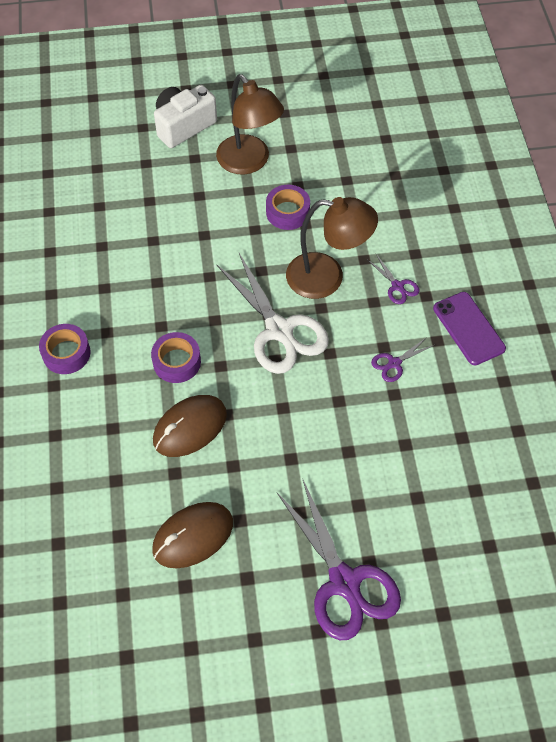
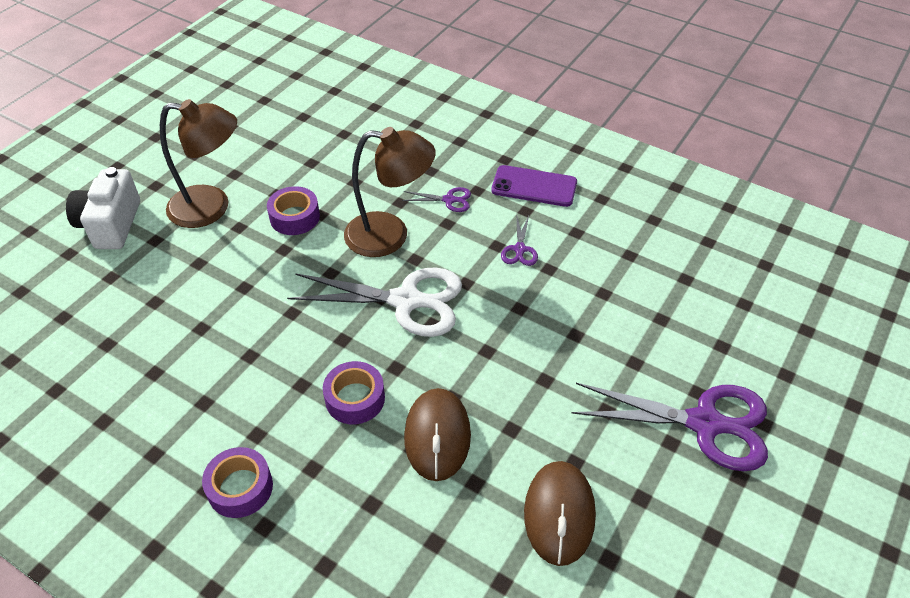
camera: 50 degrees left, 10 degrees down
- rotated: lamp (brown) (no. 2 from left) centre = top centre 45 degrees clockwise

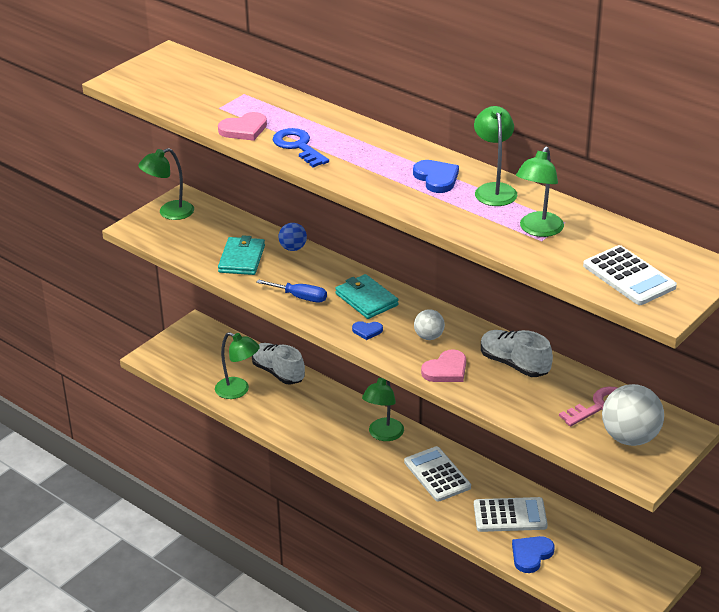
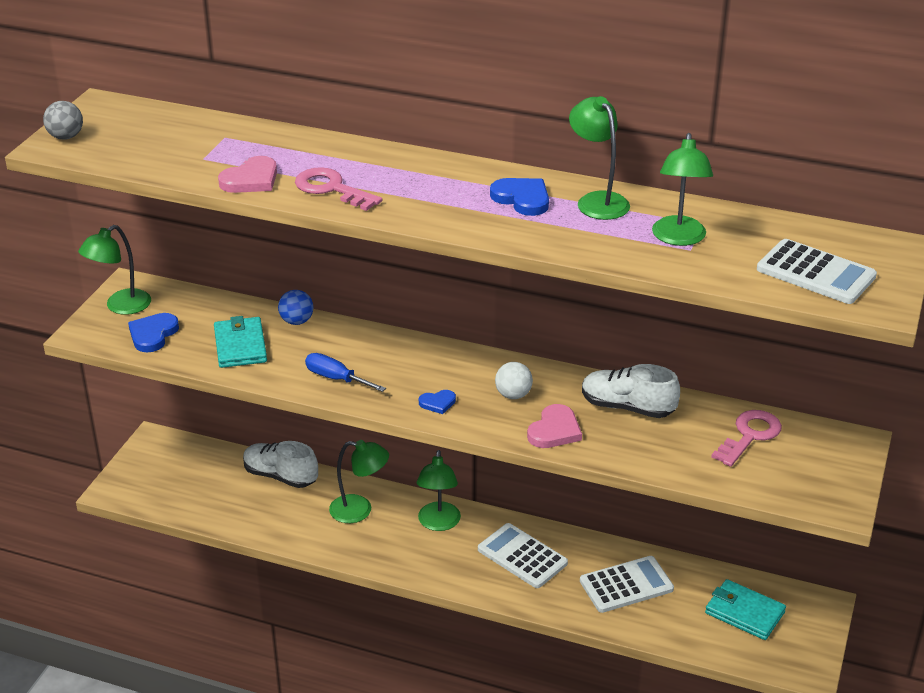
camera: 20 degrees left, 0 degrees up
- shifted: lamp (emerald) (no. 2 from left) middle left to bottom centre
- rotated: hand screwdriver (cobalt) centre = centre 150 degrees counterclockwise
- repainted: key (cobalt) top centre to key (pink) (no. 1 from left) top centre
- shifted: wallet (teal) (no. 2 from left) centre to bottom right
- shifted: heart (cobalt) (no. 3 from left in the first image) bottom right to heart (cobalt) (no. 1 from left) middle left
- gone: play ball (white) (no. 2 from left) bottom right
- new: play ball (grey) top left

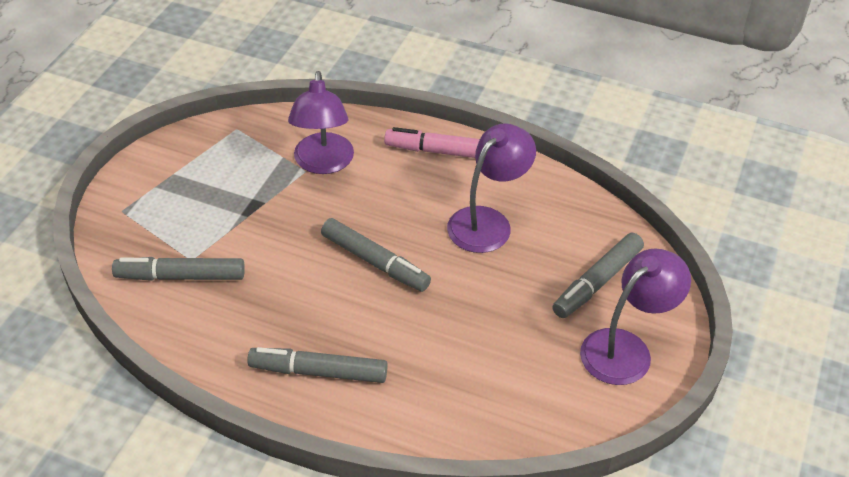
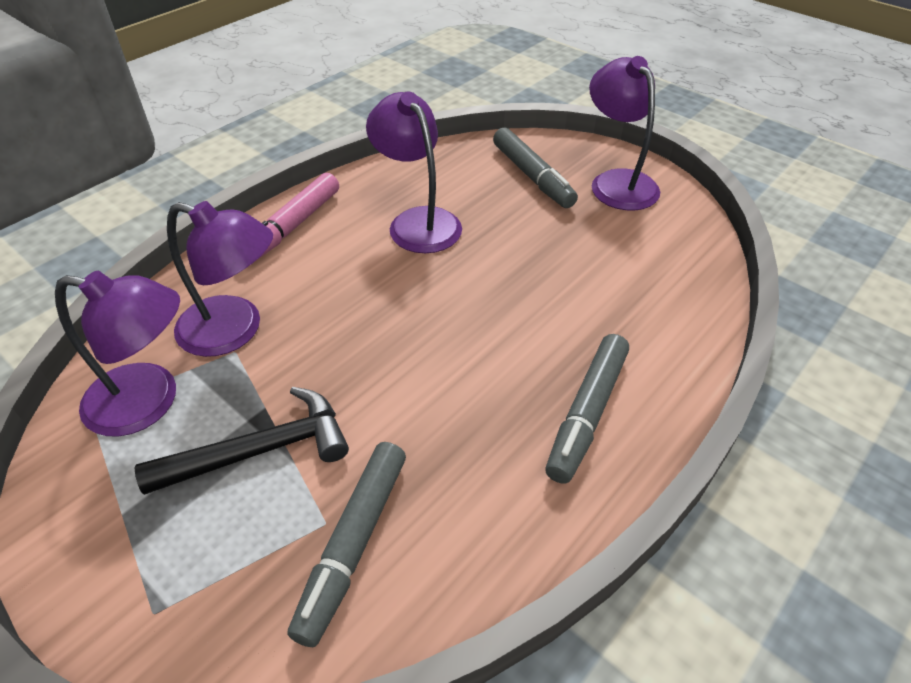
camera: 70 degrees left, 0 degrees up
- gone: marker pen (grey) (no. 3 from left) centre
- new: lamp (violet) (no. 1 from left) middle left
- new: carpenter's hammer (ebony) middle left

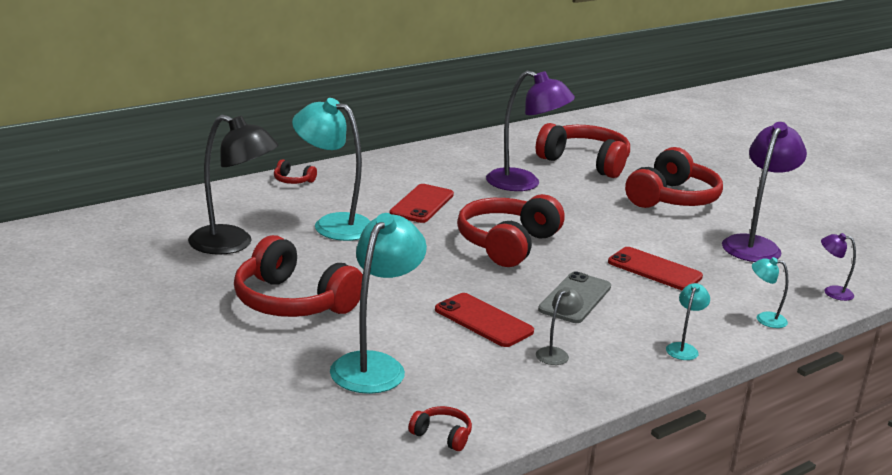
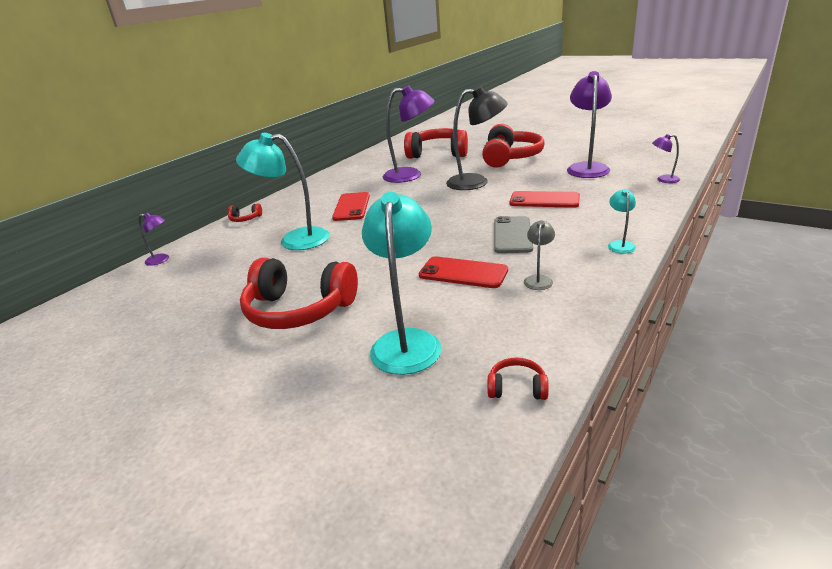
camera: 15 degrees left, 5 degrees up
- shifted: lamp (ebony) middle left to top centre
- gone: headphones (red) (no. 4 from left) centre
- gone: lamp (teal) (no. 4 from left) middle right
- new: lamp (violet) (no. 1 from left) middle left

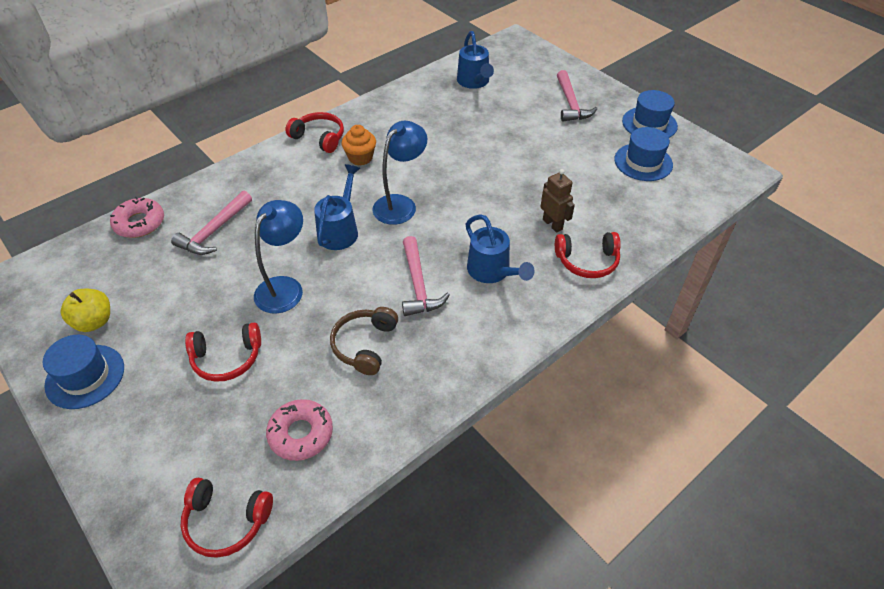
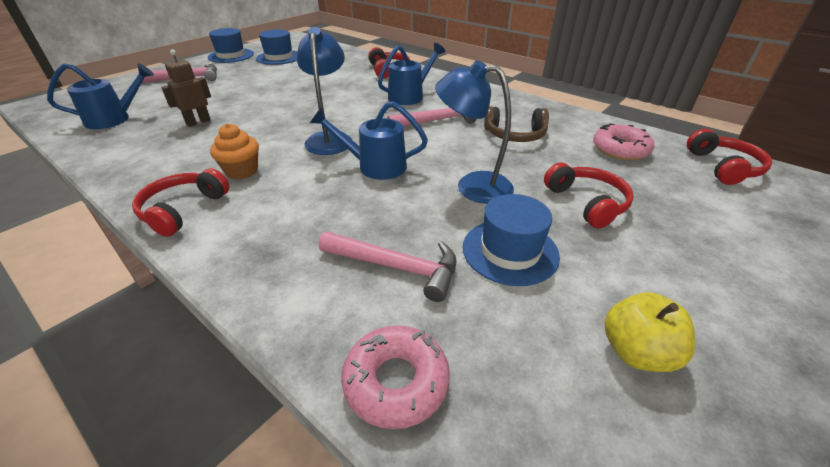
camera: 100 degrees left, 10 degrees down
- shifted: tall hat (cobalt) (no. 1 from left in the first image) middle left to tall hat (cobalt) (no. 3 from left) centre
- rotated: lamp (cobalt) (no. 2 from left in the first image) top centre = top centre 60 degrees clockwise
- shifted: robot figure (brown) centre to top left

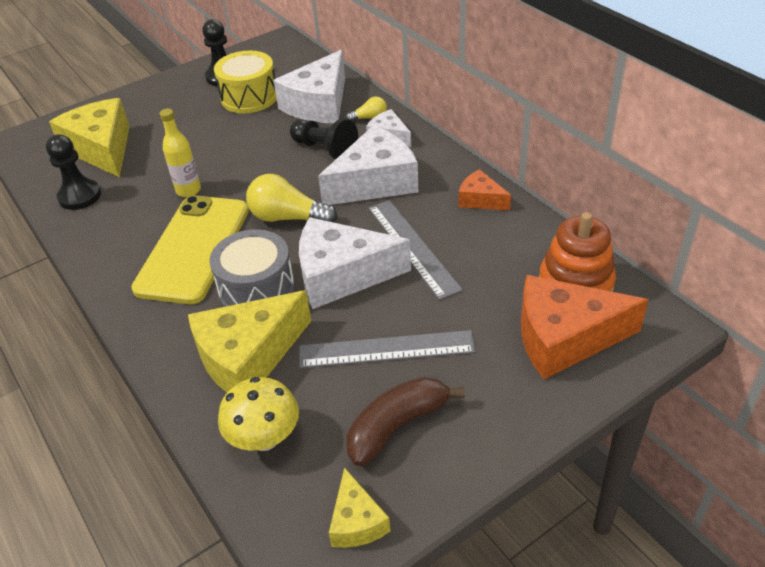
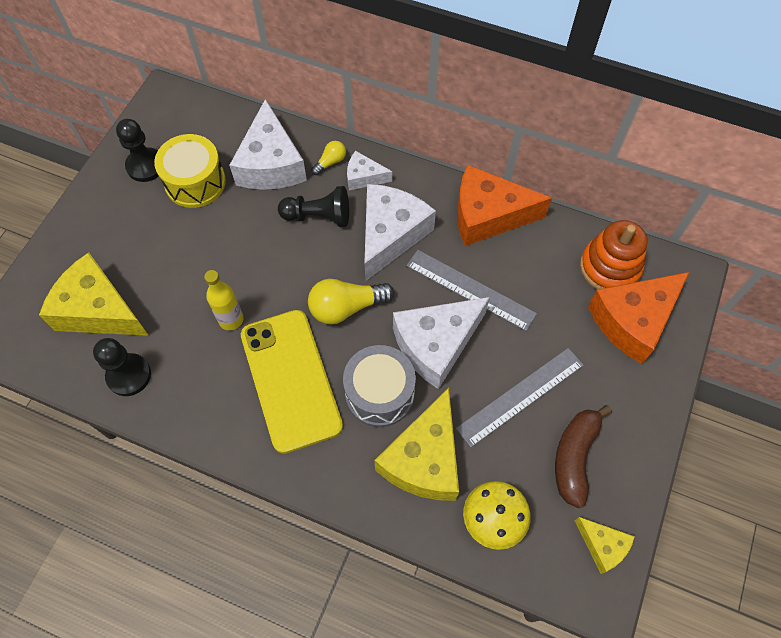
camera: 35 degrees left, 20 degrees up
- scaled: piece of cheese (orange) (no. 1 from left) centre = top centre x1.95

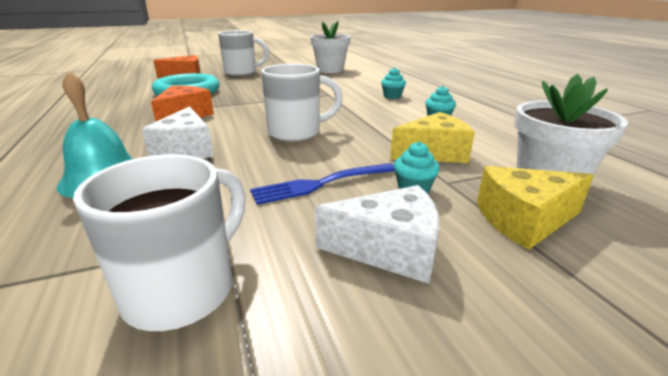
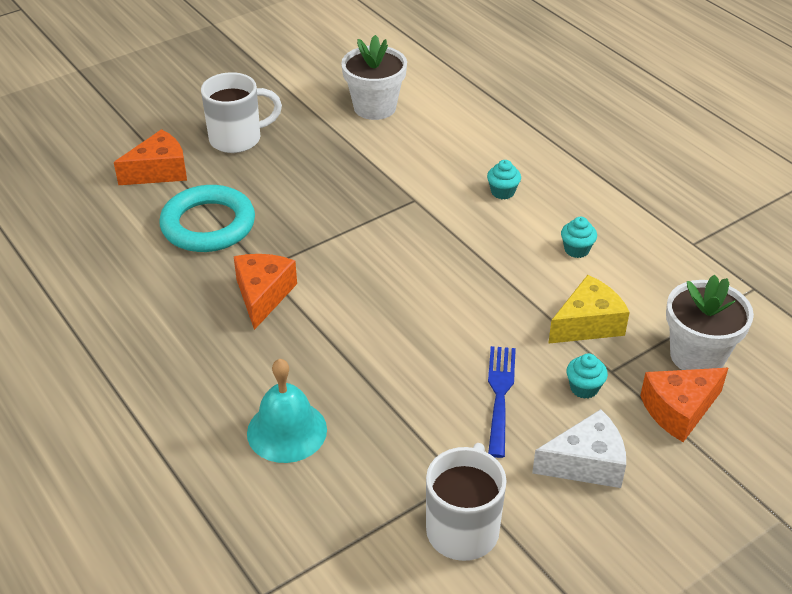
camera: 15 degrees left, 15 degrees up
- gone: piece of cheese (white) (no. 1 from left) middle left
- rotated: fork (cobalt) centre = bottom centre 135 degrees clockwise
- gone: mug (white) (no. 3 from left) top centre
- repainted: piece of cheese (yellow) (no. 2 from left) middle right to piece of cheese (orange) (no. 3 from left) bottom right

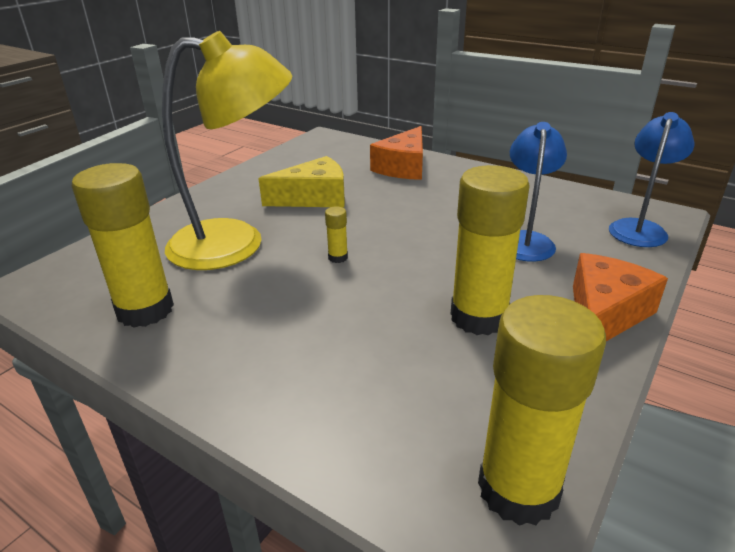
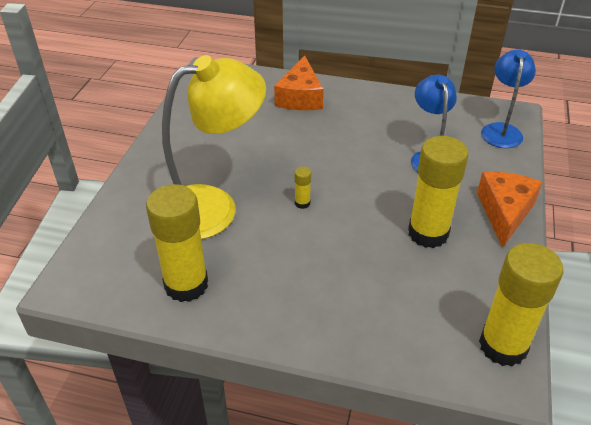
camera: 20 degrees left, 10 degrees up
- gone: piece of cheese (yellow) top centre

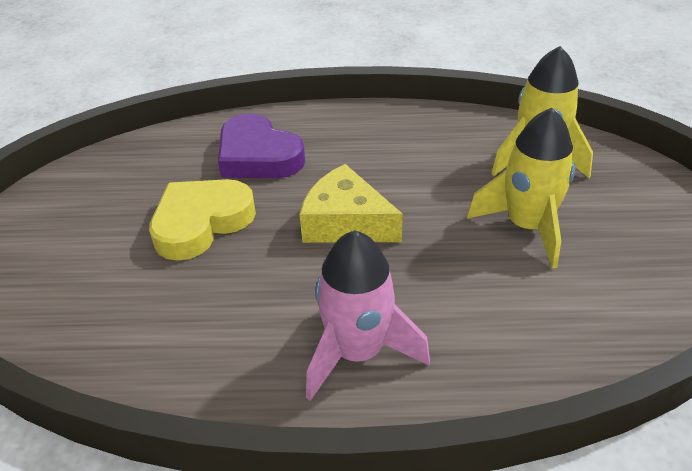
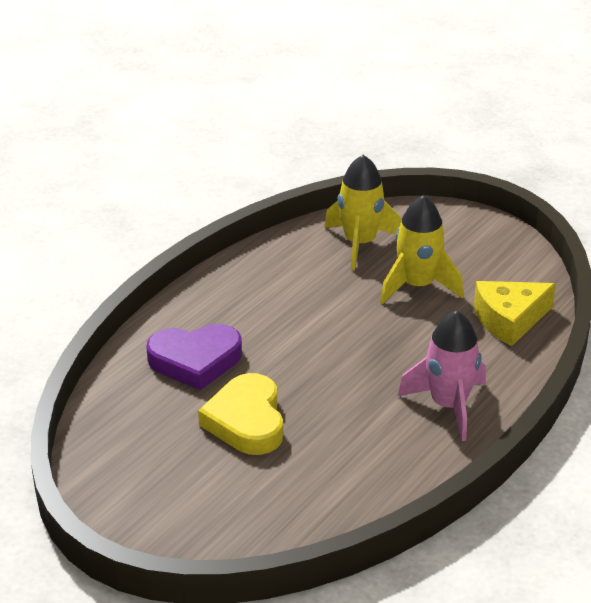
camera: 55 degrees left, 5 degrees down
- shifted: piece of cheese (yellow) centre to middle right

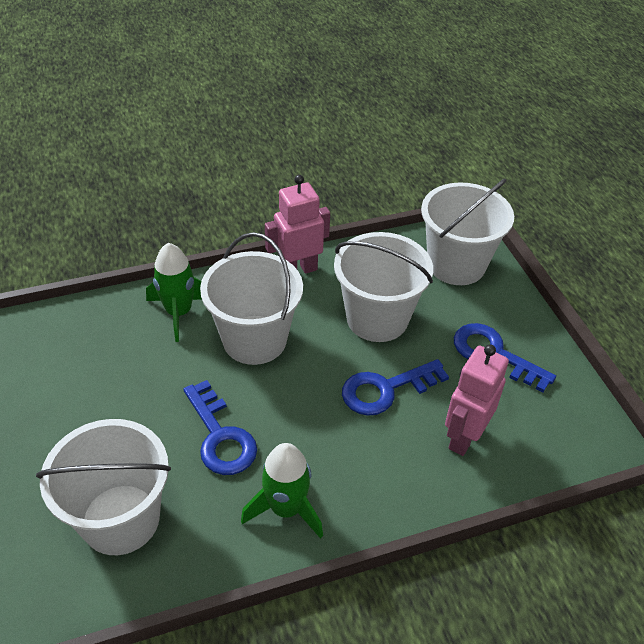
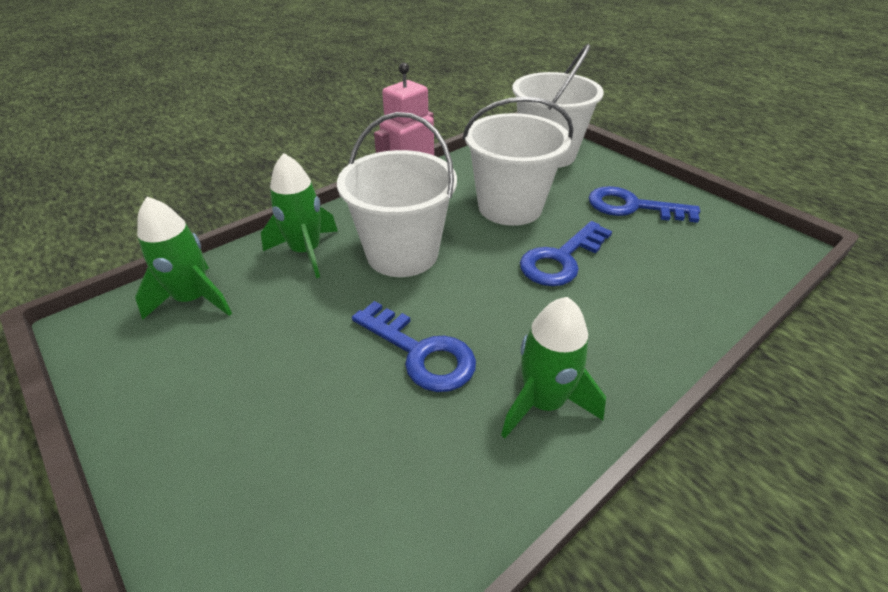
camera: 20 degrees left, 5 degrees down
- gone: sand bucket (white) (no. 1 from left) bottom left
- gone: robot figure (pink) (no. 2 from left) middle right
- new: spaceship (emerald) (no. 1 from left) middle left

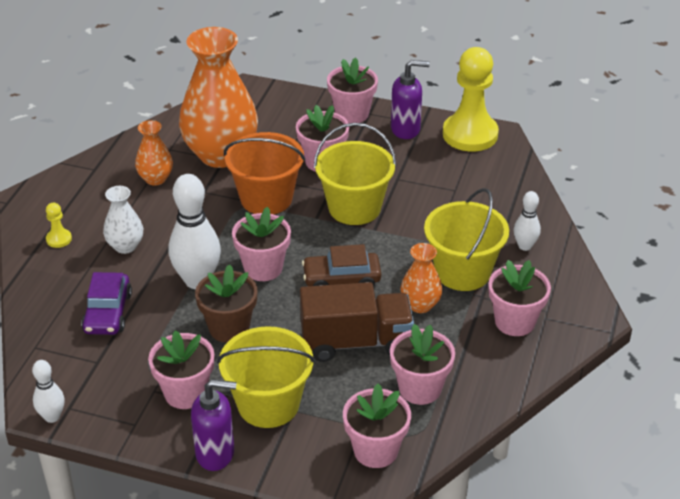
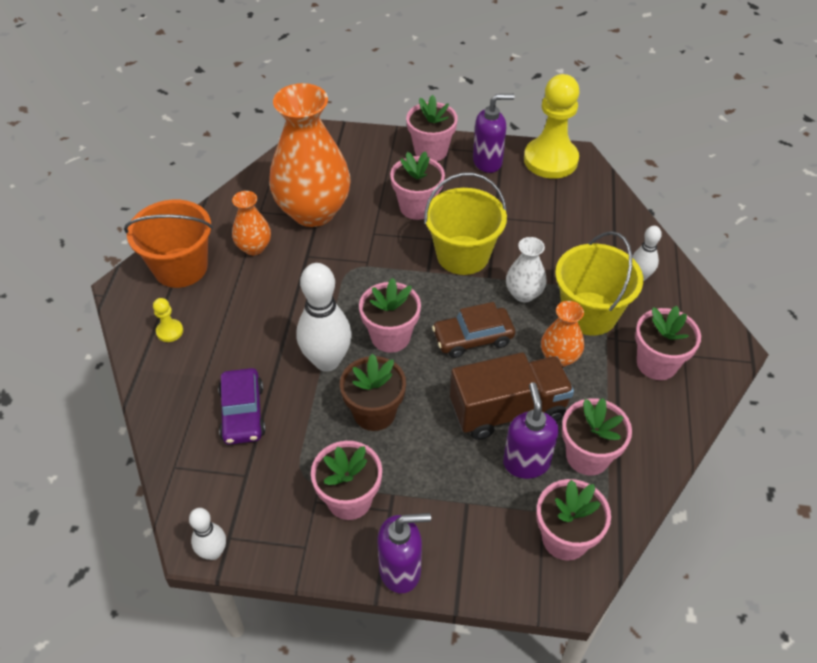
camera: 10 degrees left, 10 degrees up
- shifted: tall vase (white) middle left to centre
- gone: sand bucket (yellow) (no. 1 from left) bottom centre
- shifted: sand bucket (orange) centre to middle left
- new: soap dispenser (violet) (no. 3 from left) centre

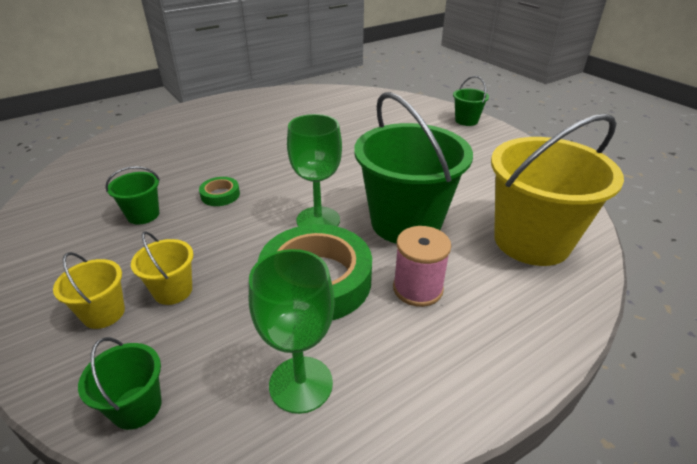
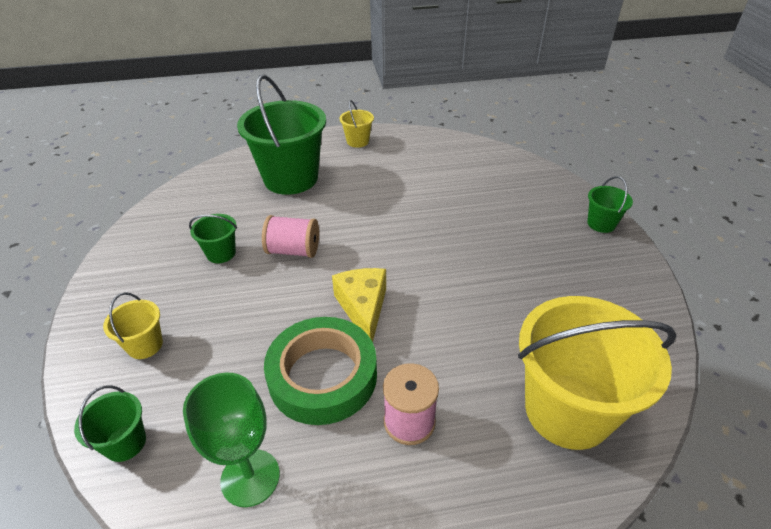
camera: 25 degrees right, 5 degrees up
- shifted: sand bucket (yellow) (no. 2 from left) middle left to top centre
- swapped: sticky tape (emerald) (no. 1 from left) middle left to bobbin (pink) (no. 1 from left) centre
- swapped: wine glass (emerald) (no. 2 from left) centre to piece of cheese (yellow) centre
- shifted: sand bucket (emerald) (no. 3 from left) centre to top centre

